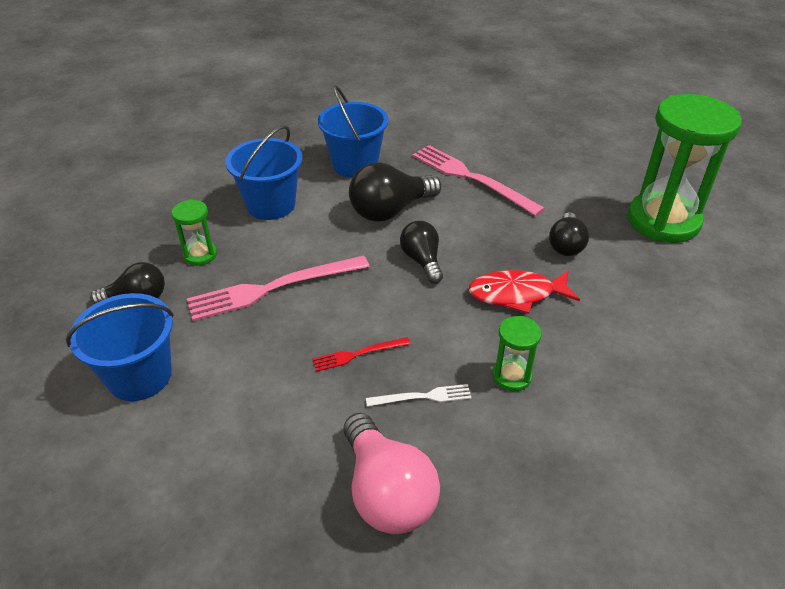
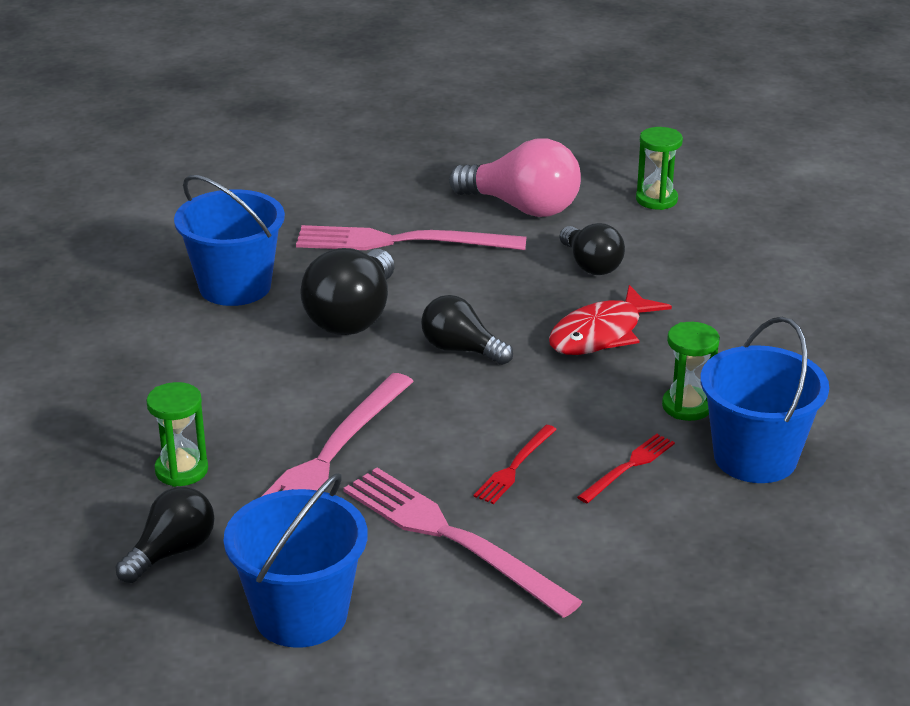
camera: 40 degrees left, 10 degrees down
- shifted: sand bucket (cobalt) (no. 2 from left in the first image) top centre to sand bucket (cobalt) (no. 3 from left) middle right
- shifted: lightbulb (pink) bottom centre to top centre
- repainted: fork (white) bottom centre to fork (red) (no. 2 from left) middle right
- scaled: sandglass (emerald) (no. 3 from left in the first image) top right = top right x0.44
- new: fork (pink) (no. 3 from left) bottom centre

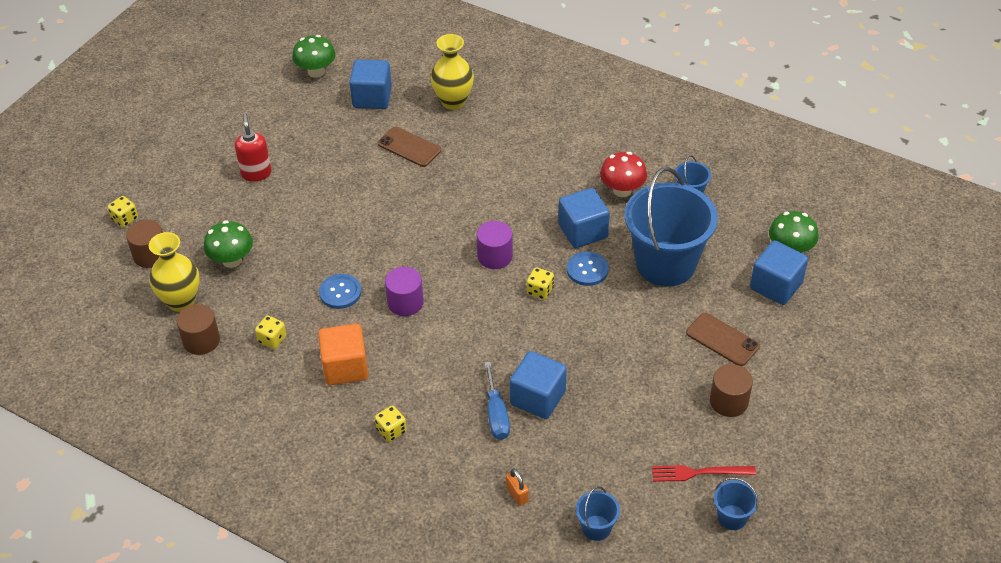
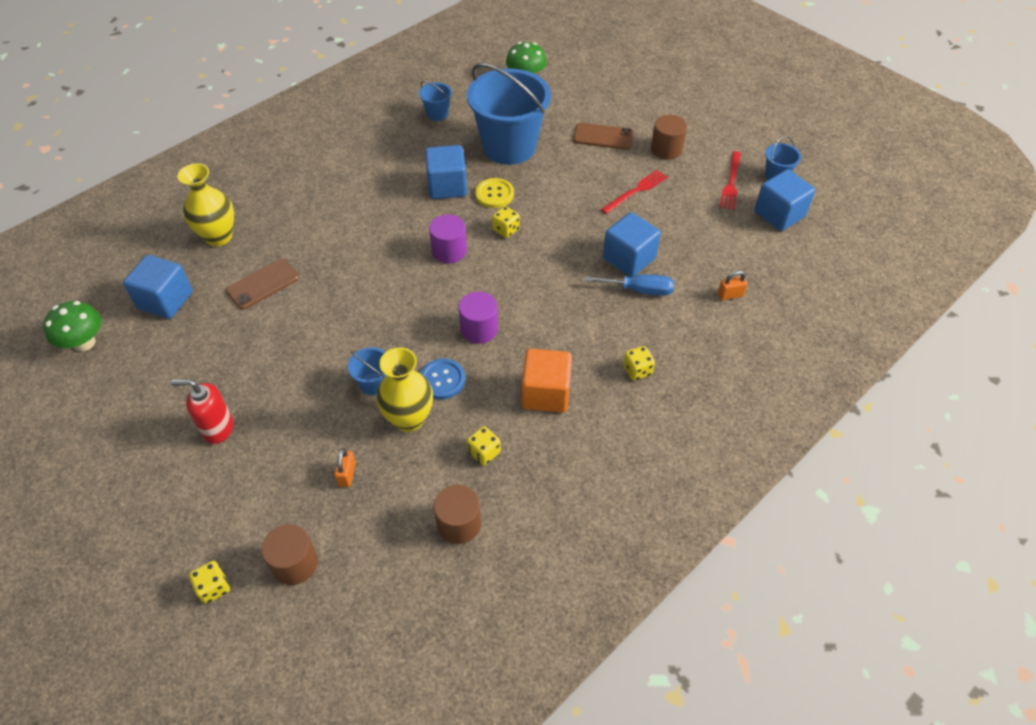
camera: 75 degrees left, 5 degrees up
- shifted: tall vase (yellow) (no. 1 from left in the first image) middle left to tall vase (yellow) (no. 2 from left) centre
- swapped: fungus (emerald) (no. 1 from left) middle left to small lock (orange) (no. 1 from left) middle left
- repainted: sewing button (cobalt) (no. 2 from left) centre to sewing button (yellow) top centre
- shifted: sand bucket (cobalt) (no. 1 from left) bottom centre to centre
- gone: fungus (red) top centre
- rotated: smartphone (brown) (no. 2 from left) middle right = top centre 45 degrees clockwise
- shifted: cube (cobalt) (no. 4 from left) middle right to top right
- new: fork (red) (no. 1 from left) top centre

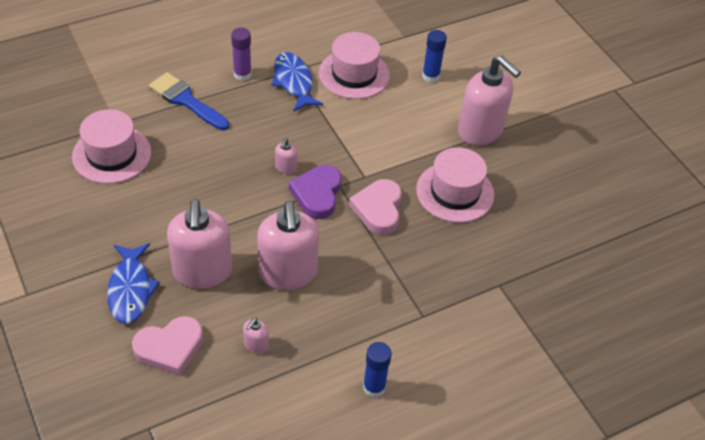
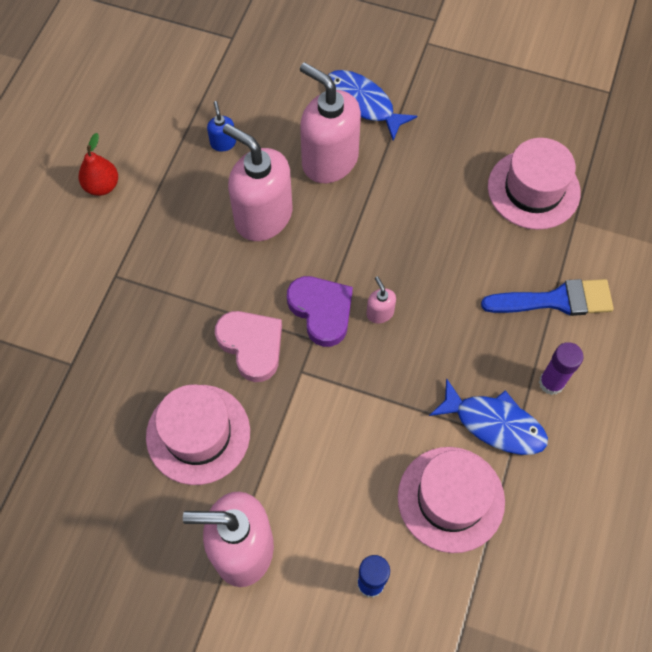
camera: 140 degrees right, 15 degrees up
- gone: heart (pink) (no. 1 from left) bottom left
- repainted: soap dispenser (pink) (no. 2 from left) bottom centre to soap dispenser (cobalt) top centre
- swapped: stick of glue (cobalt) (no. 1 from left) bottom centre to toy pear (red) top left

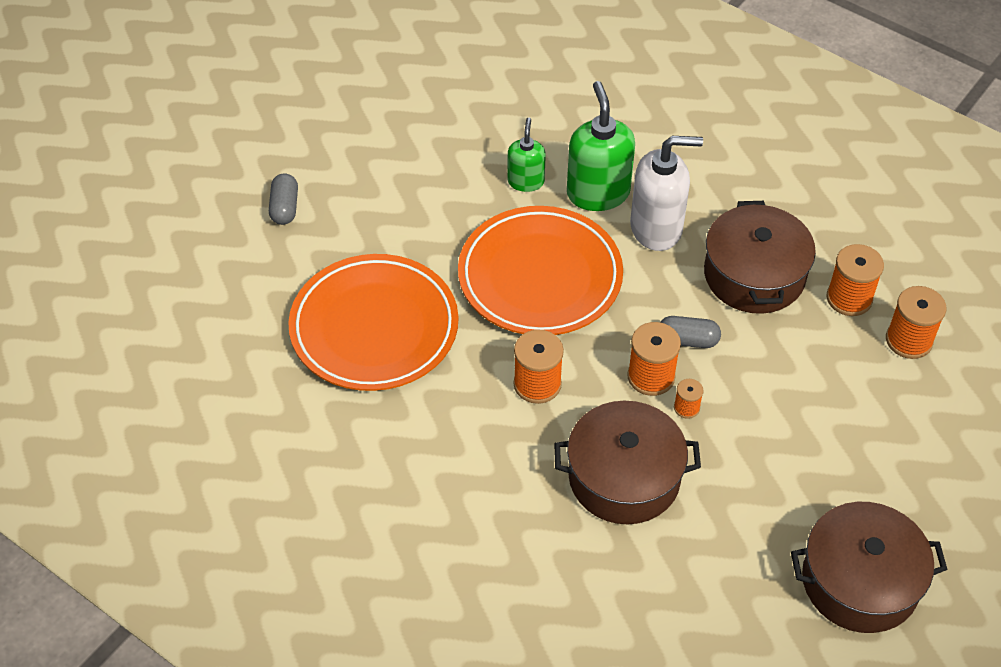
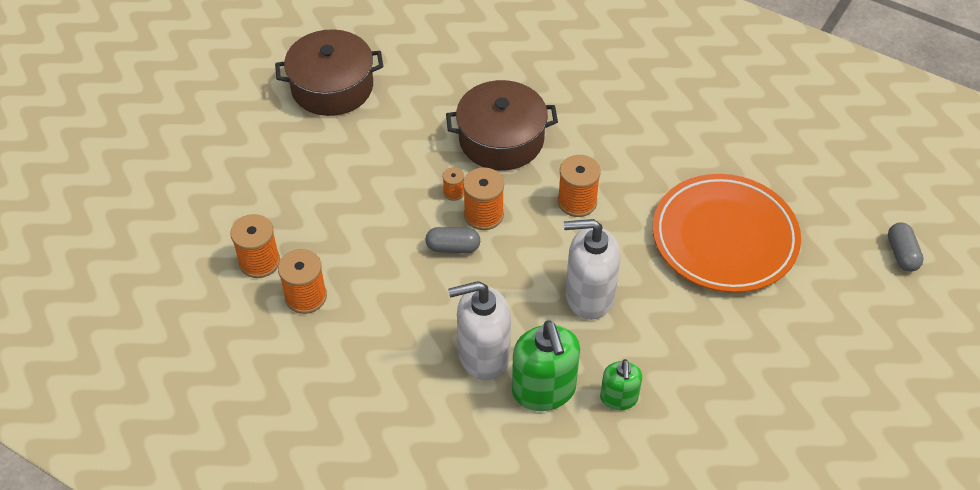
camera: 175 degrees right, 0 degrees up
- shifted: pill shape (grey) (no. 1 from left in the first image) top left to pill shape (grey) (no. 2 from left) middle right
- swapped: flat dish (orange) (no. 2 from left) centre to soap dispenser (white) (no. 2 from left) centre
- gone: stockpot (brown) (no. 2 from left) middle right

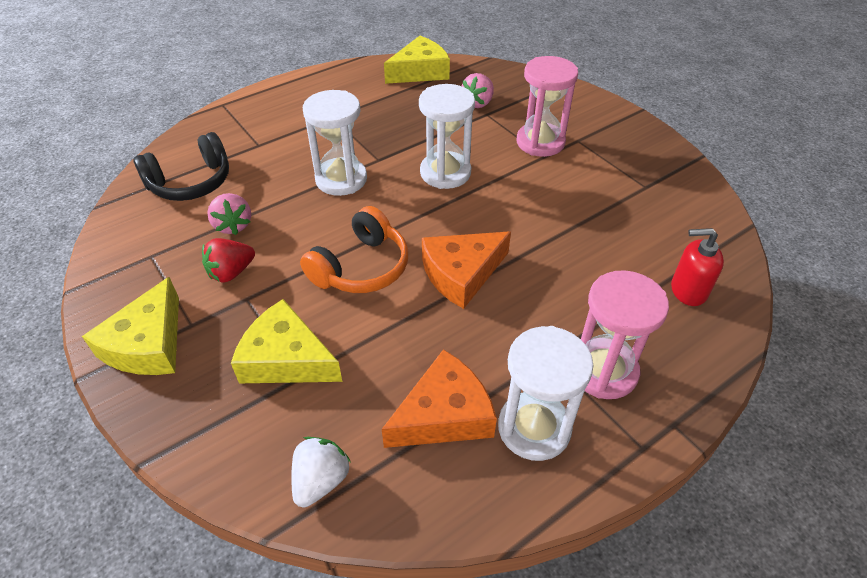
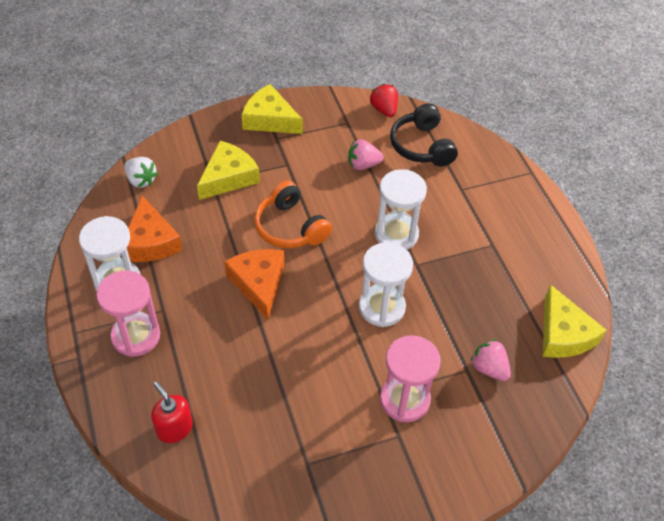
camera: 105 degrees right, 5 degrees up
- shifted: strawberry (red) middle left to top centre
- rotated: soap dispenser (red) middle right = bottom left 60 degrees counterclockwise

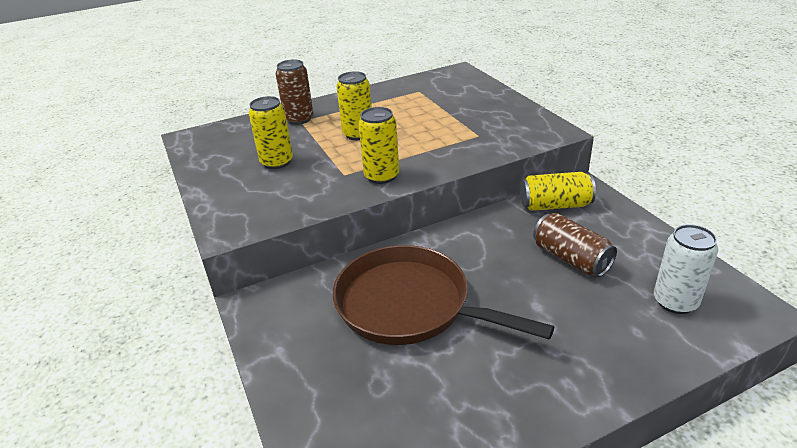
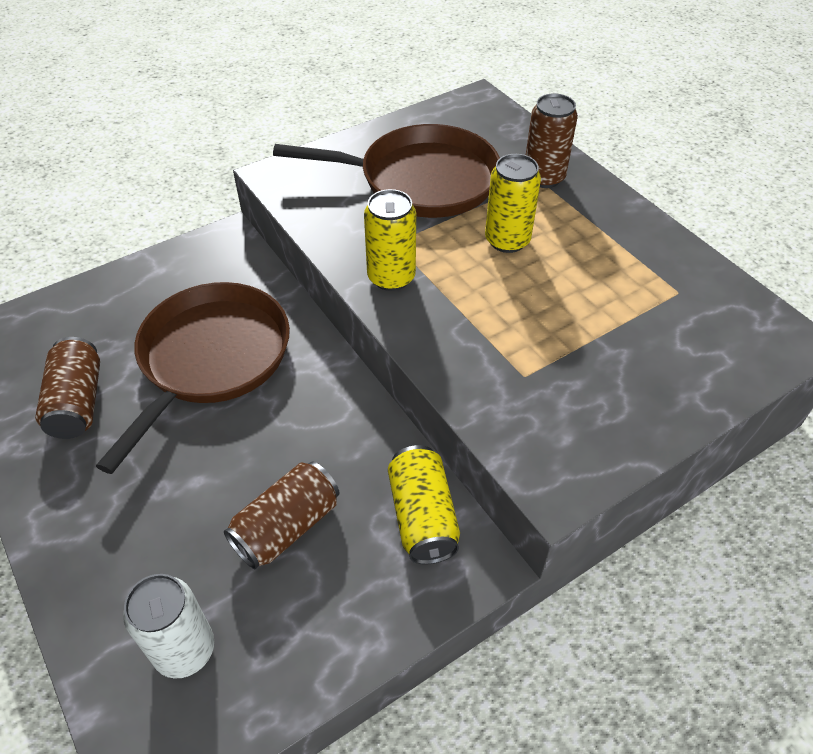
camera: 80 degrees right, 15 degrees up
- swapped: soda can (yellow) (no. 1 from left) top centre to skillet (brown) (no. 2 from left) top centre
- new: soda can (brown) (no. 1 from left) middle left

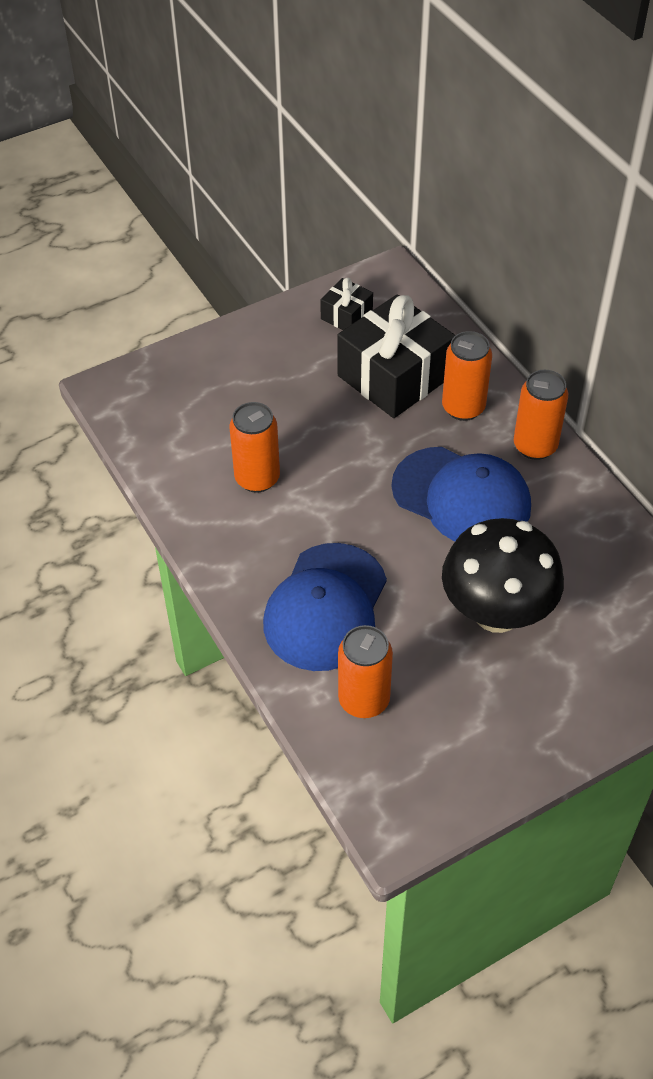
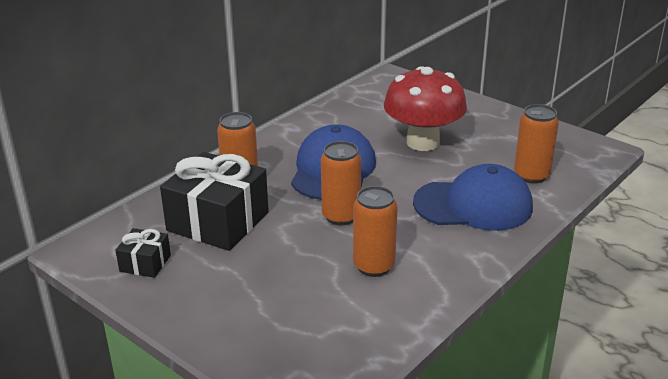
camera: 110 degrees left, 20 degrees down
- repainted: fungus (ebony) middle right to fungus (red) top centre
- shifted: soda can (orange) (no. 4 from left in the first image) middle right to soda can (orange) (no. 2 from left) centre

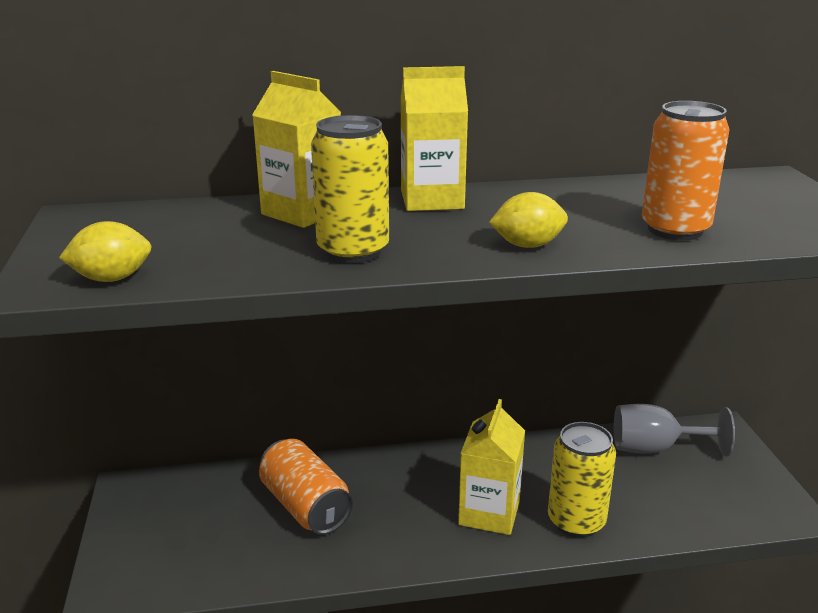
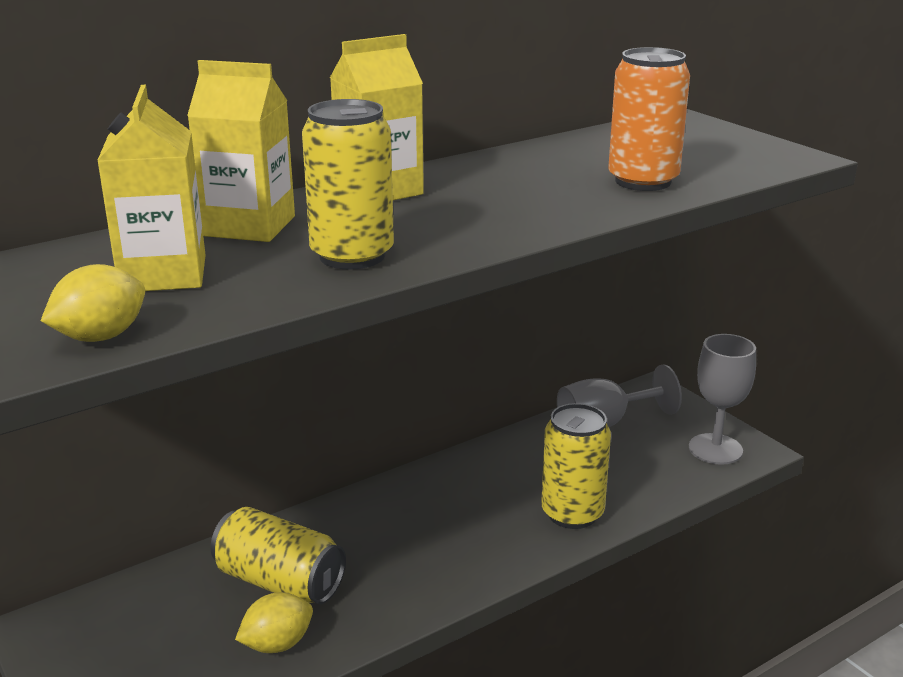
camera: 25 degrees left, 0 degrees up
- repainted: soda can (orange) (no. 1 from left) bottom centre to soda can (yellow) (no. 1 from left) bottom left
- shifted: milk carton (yellow) (no. 3 from left in the first image) bottom centre to milk carton (yellow) (no. 1 from left) top left
- shifted: lemon (yellow) (no. 2 from left) centre to bottom left
- new: wine glass (grey) (no. 2 from left) middle right

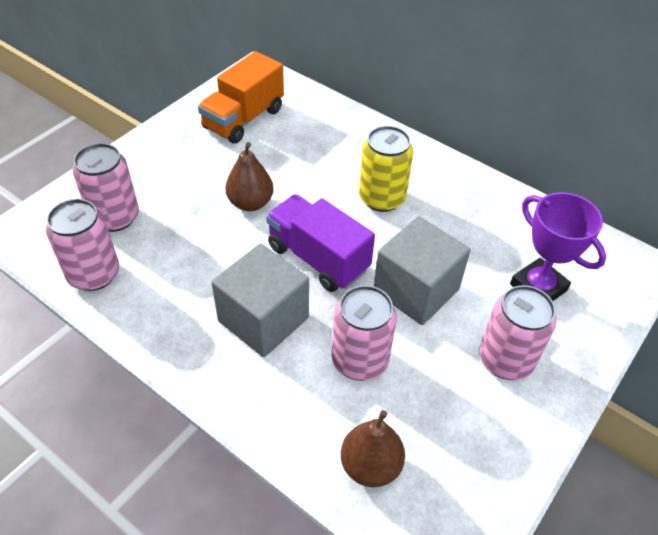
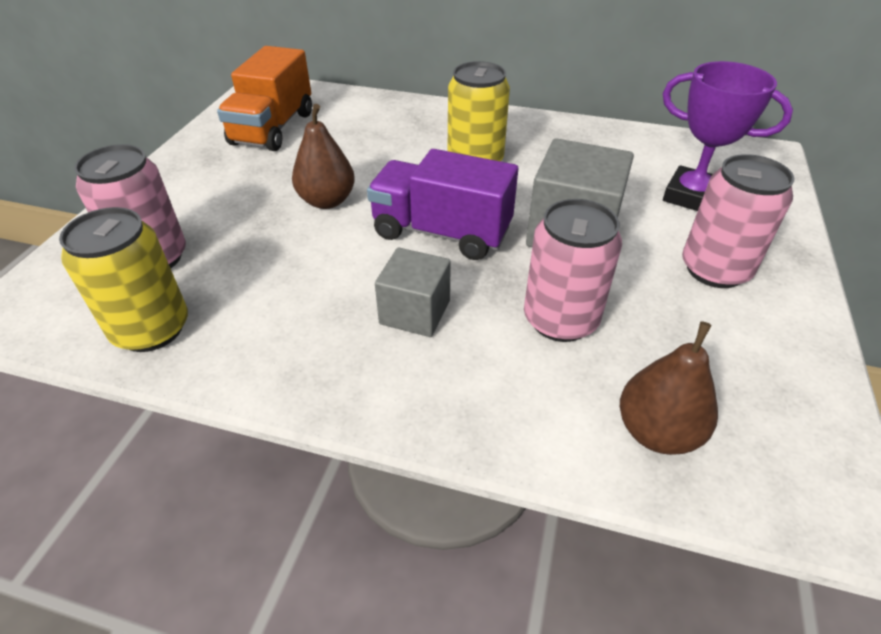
camera: 20 degrees left, 5 degrees down
- repainted: soda can (pink) (no. 1 from left) middle left to soda can (yellow) (no. 1 from left) middle left
- scaled: cube (grey) (no. 1 from left) centre = centre x0.62

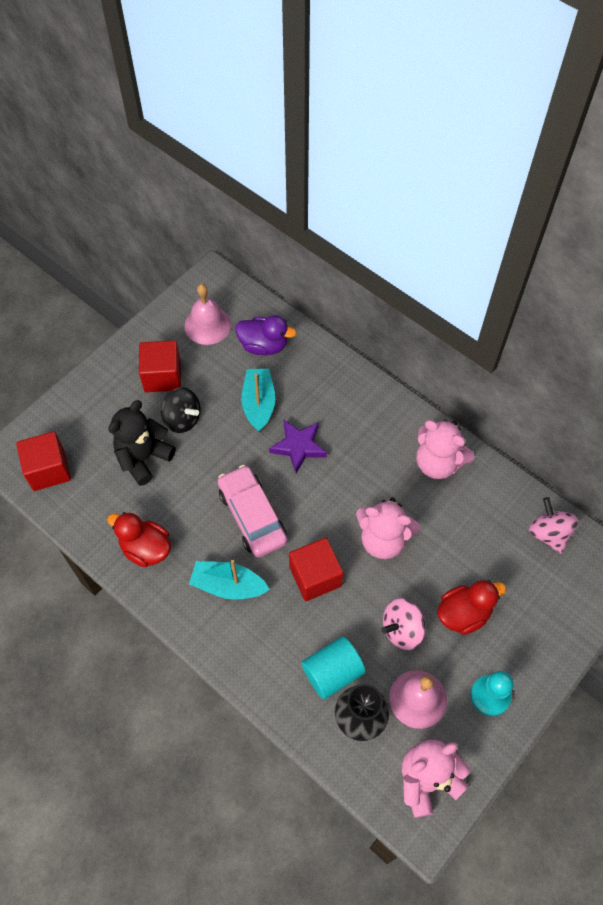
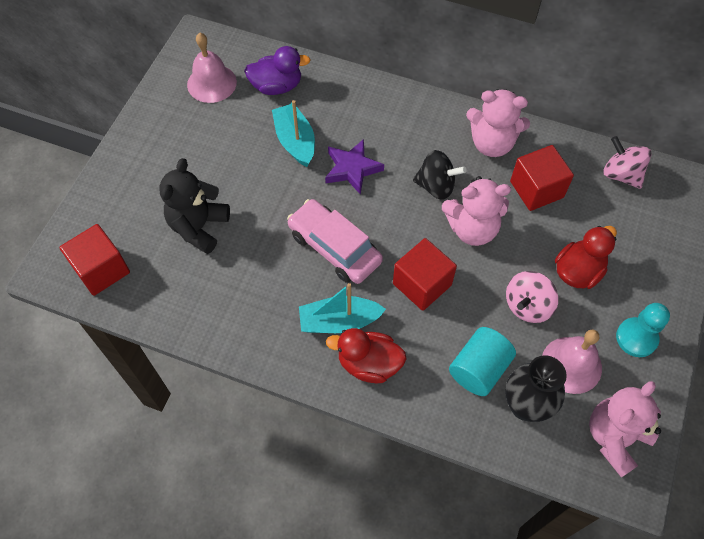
camera: 20 degrees left, 0 degrees up
- shifted: duck (red) (no. 1 from left) middle left to centre
- shifted: cube (red) (no. 2 from left in the first image) middle left to cube (red) (no. 3 from left) top right
- shifted: whirligig (ebony) middle left to top centre

